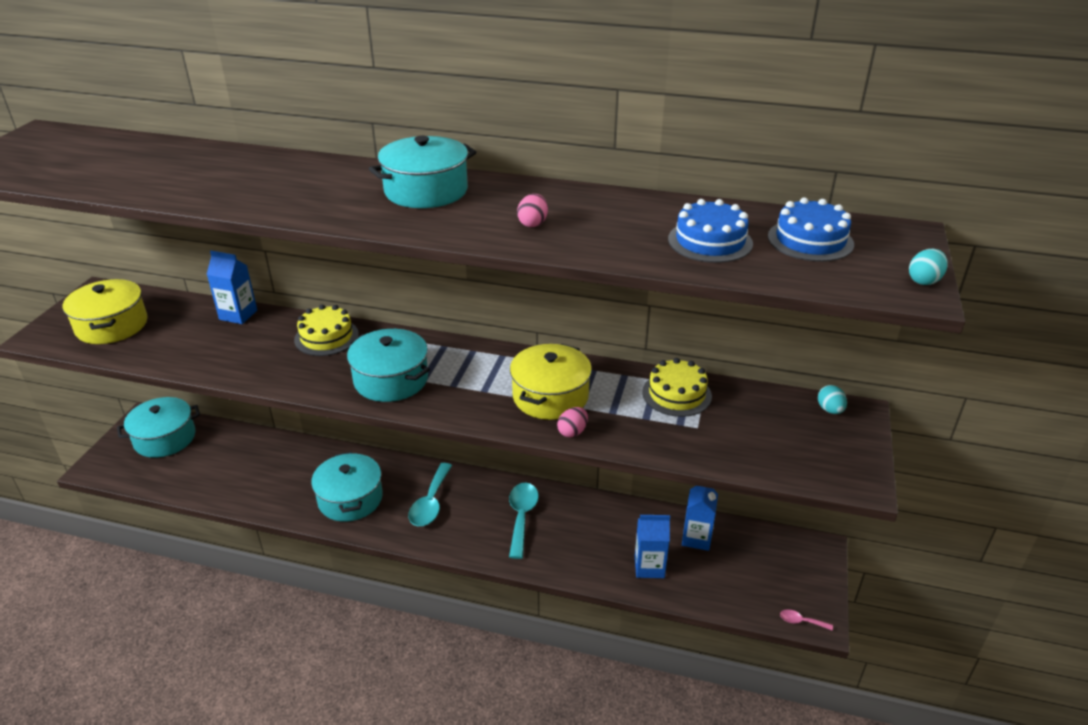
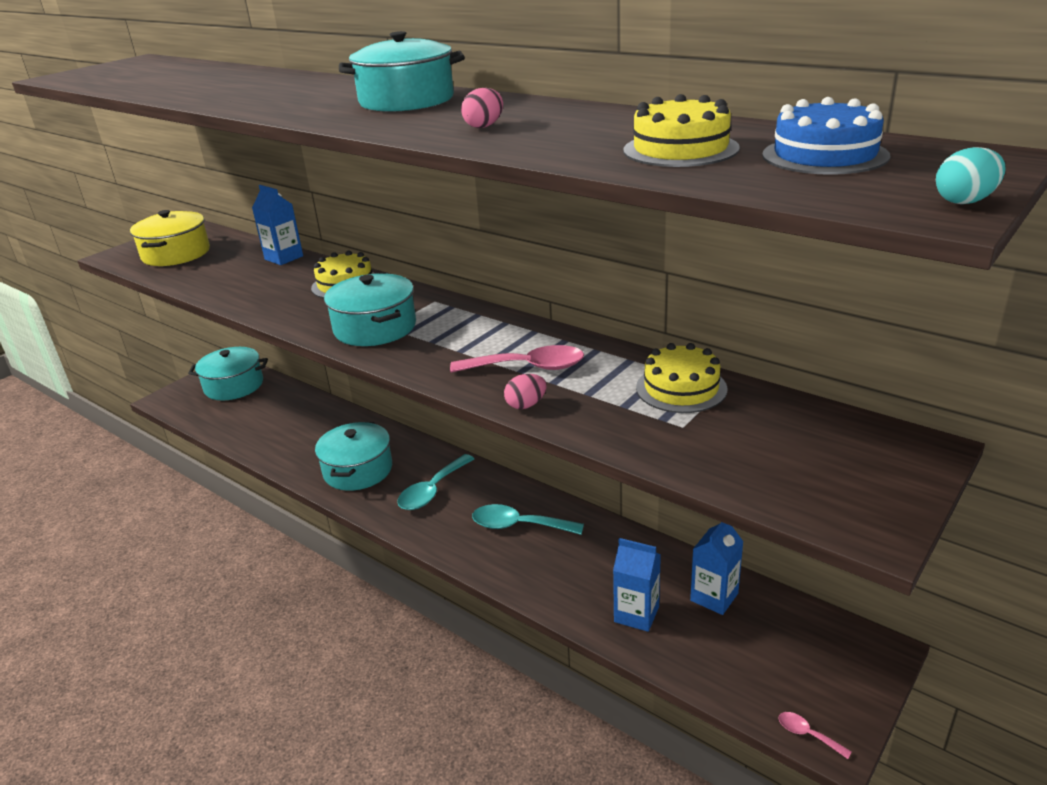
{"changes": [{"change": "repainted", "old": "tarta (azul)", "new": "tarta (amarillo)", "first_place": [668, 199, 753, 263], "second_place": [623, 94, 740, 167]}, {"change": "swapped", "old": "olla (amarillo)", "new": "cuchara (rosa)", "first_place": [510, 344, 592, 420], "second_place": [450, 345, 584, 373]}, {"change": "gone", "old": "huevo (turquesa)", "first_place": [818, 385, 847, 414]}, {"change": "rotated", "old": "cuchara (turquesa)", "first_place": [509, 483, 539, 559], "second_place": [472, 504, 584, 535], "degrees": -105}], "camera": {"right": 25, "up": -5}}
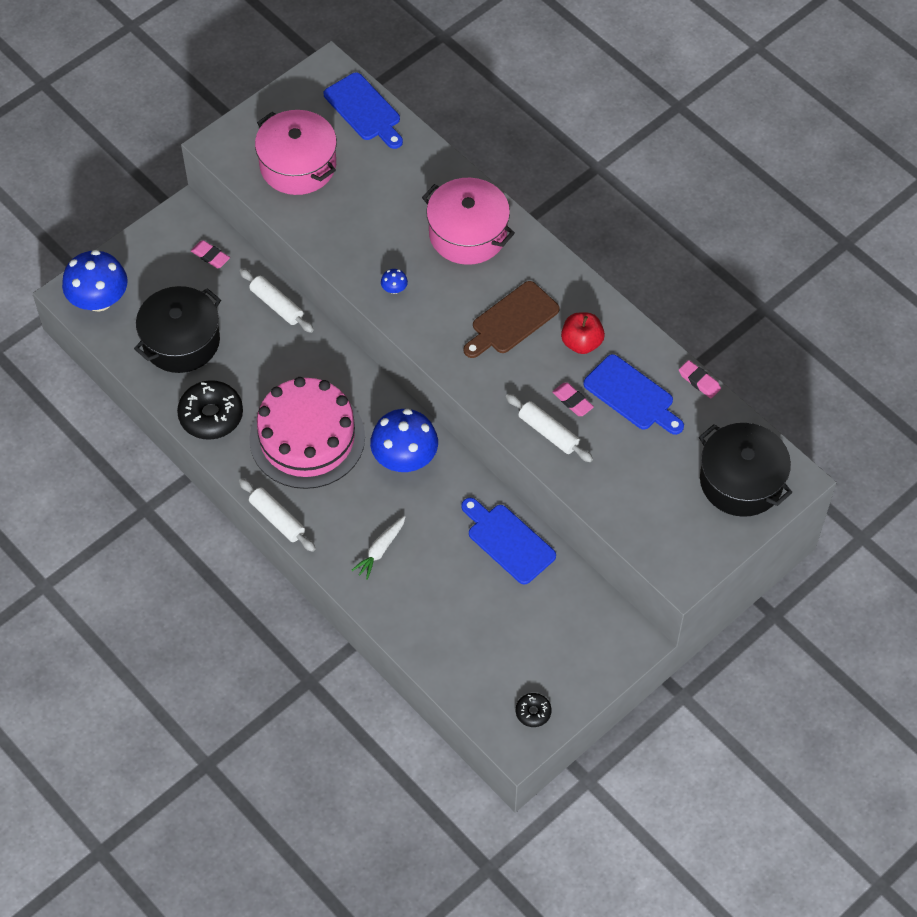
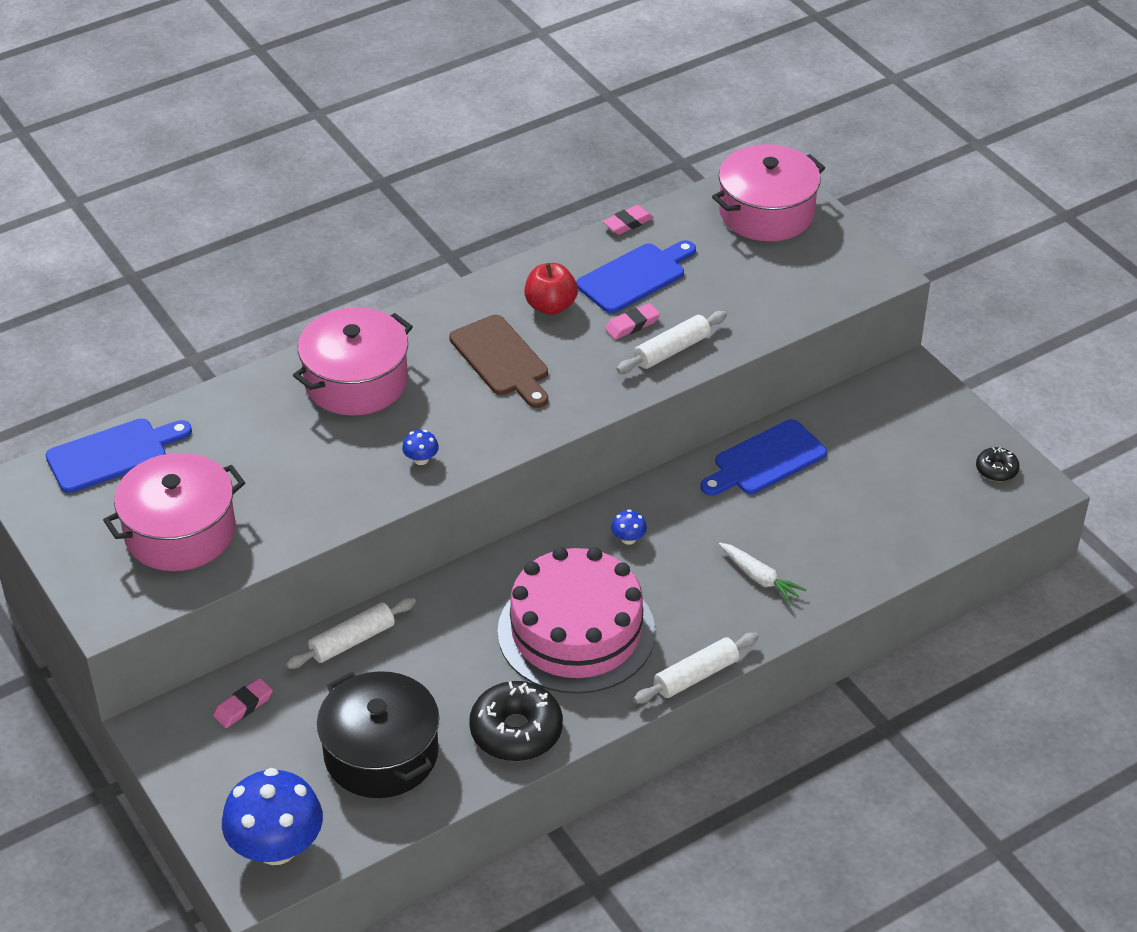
{"changes": [{"change": "scaled", "old": "seta (azul)", "first_place": [370, 409, 438, 472], "second_place": [611, 509, 647, 545], "factor": 0.4}, {"change": "repainted", "old": "olla (negro)", "new": "olla (rosa)", "first_place": [699, 423, 792, 517], "second_place": [712, 144, 825, 242]}], "camera": {"right": -80, "up": -15}}
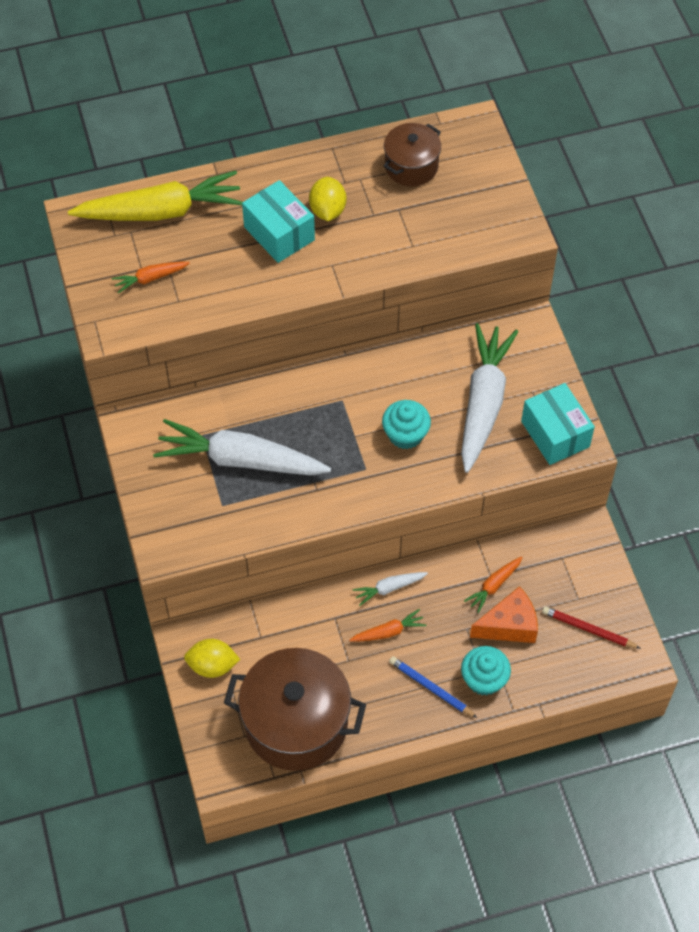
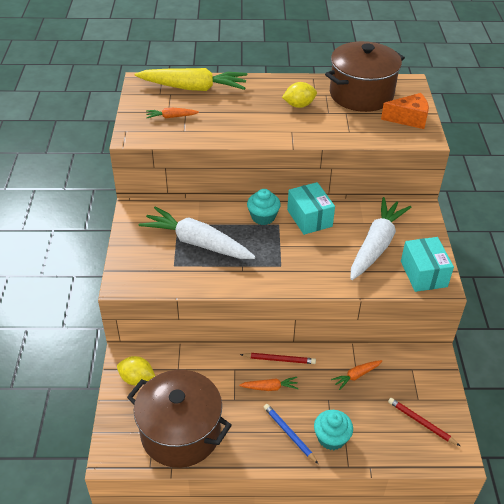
{"changes": [{"change": "scaled", "old": "olla (marrón)", "first_place": [384, 123, 441, 186], "second_place": [325, 41, 405, 112], "factor": 1.81}, {"change": "rotated", "old": "limón (amarillo)", "first_place": [309, 177, 346, 221], "second_place": [282, 82, 317, 108], "degrees": 60}, {"change": "shifted", "old": "caja (turquesa)", "first_place": [242, 180, 315, 263], "second_place": [287, 182, 335, 235]}, {"change": "shifted", "old": "magdalena (turquesa)", "first_place": [382, 400, 431, 449], "second_place": [247, 189, 281, 225]}, {"change": "swapped", "old": "zanahoria (blanco)", "new": "lápiz (rojo)", "first_place": [352, 572, 428, 606], "second_place": [240, 353, 316, 364]}, {"change": "shifted", "old": "queso (naranja)", "first_place": [470, 586, 538, 643], "second_place": [381, 93, 429, 129]}], "camera": {"right": 15, "up": -15}}
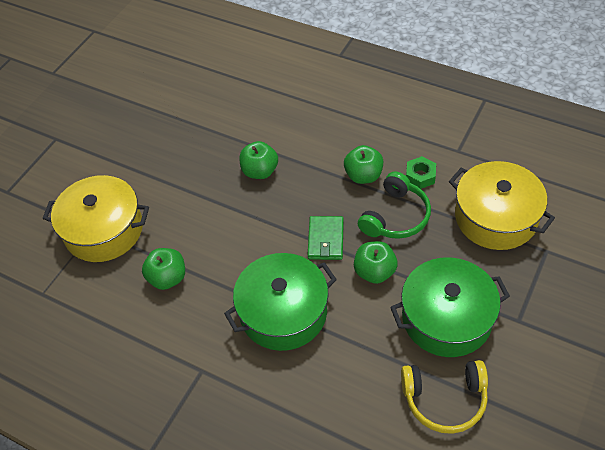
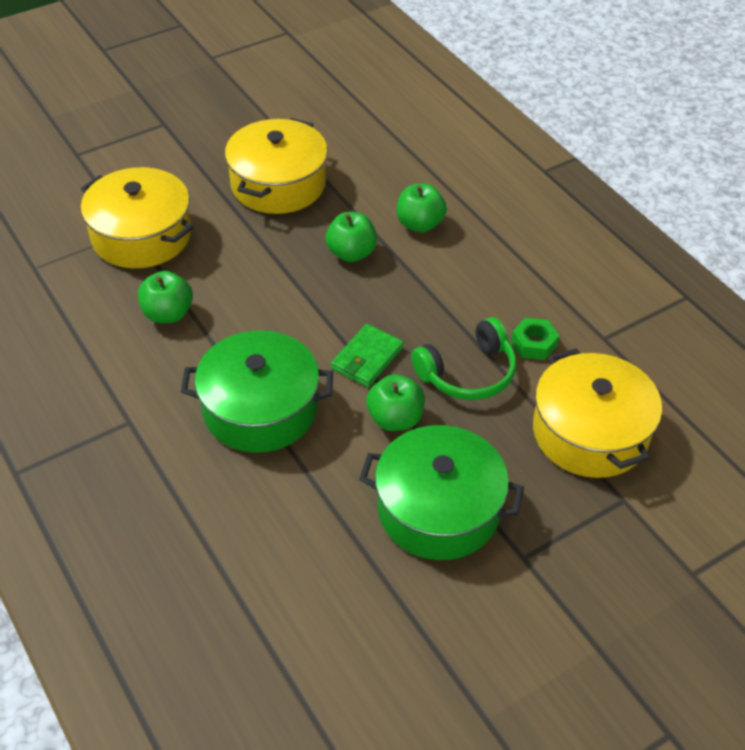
{"changes": [{"change": "shifted", "old": "manzana (verde)", "first_place": [344, 145, 383, 184], "second_place": [397, 183, 447, 233]}, {"change": "gone", "old": "auriculares (amarillo)", "first_place": [401, 360, 488, 434]}, {"change": "new", "new": "olla (amarillo)", "second_place": [225, 118, 328, 214]}], "camera": {"right": 25, "up": -5}}
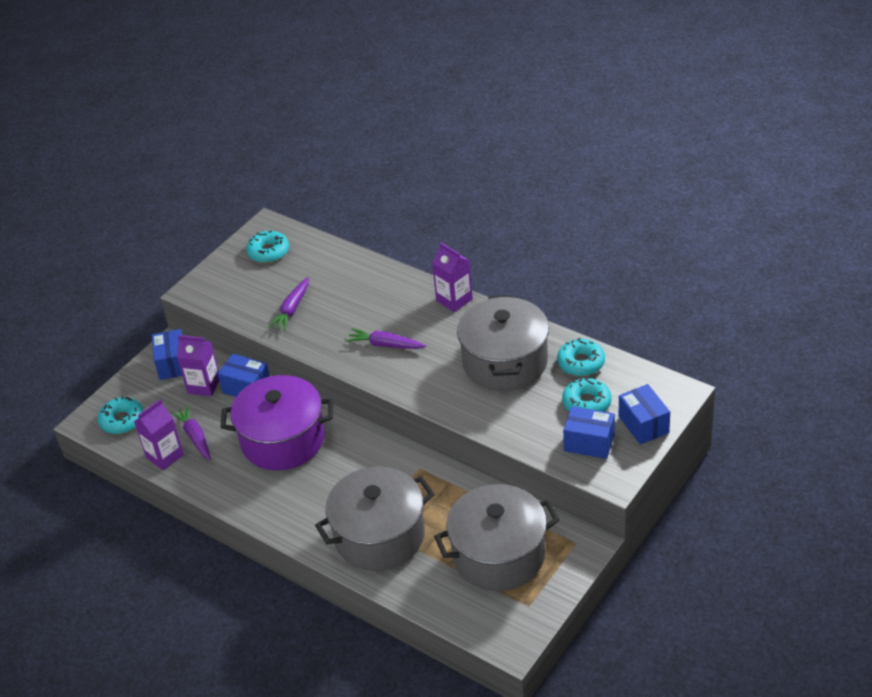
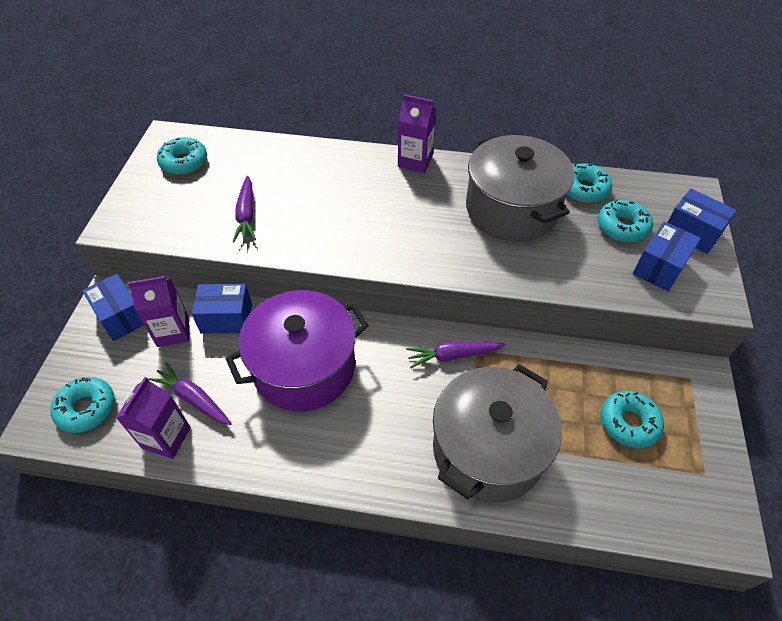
{"changes": [{"change": "shifted", "old": "zanahoria (morado)", "first_place": [346, 328, 426, 349], "second_place": [406, 341, 505, 368]}, {"change": "rotated", "old": "caja (azul)", "first_place": [563, 406, 615, 459], "second_place": [633, 221, 701, 291], "degrees": -45}, {"change": "swapped", "old": "olla (gris)", "new": "rosquilla (turquesa)", "first_place": [434, 484, 559, 591], "second_place": [601, 391, 664, 448]}], "camera": {"right": -30, "up": 10}}
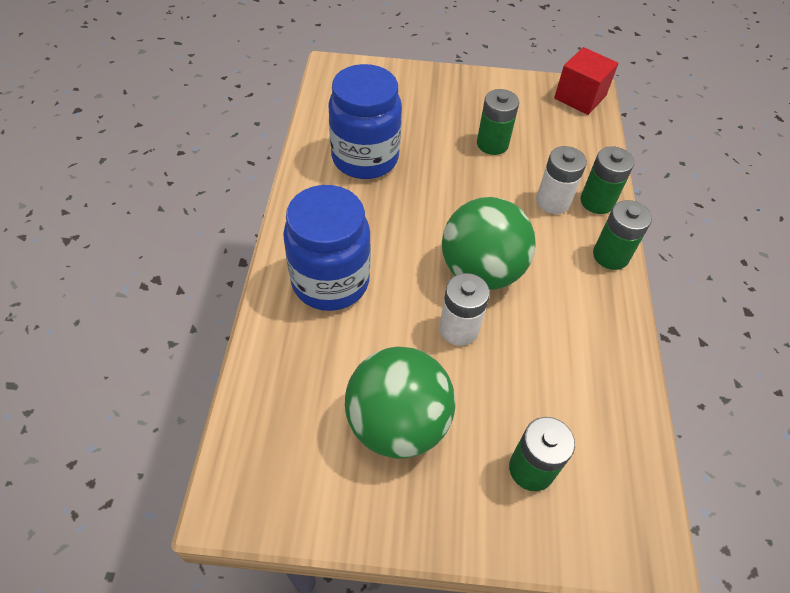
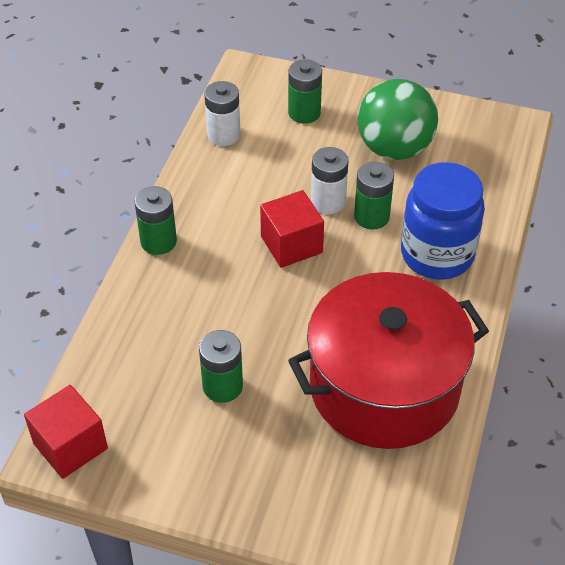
{"changes": [{"change": "swapped", "old": "tarro (azul)", "new": "olla (rojo)", "first_place": [329, 64, 402, 179], "second_place": [288, 272, 489, 449]}, {"change": "shifted", "old": "pila (blanco)", "first_place": [536, 146, 587, 214], "second_place": [204, 81, 241, 146]}, {"change": "shifted", "old": "pila (verde)", "first_place": [580, 146, 634, 214], "second_place": [354, 162, 394, 229]}, {"change": "swapped", "old": "pelota (verde)", "new": "cubo (rojo)", "first_place": [442, 197, 536, 290], "second_place": [260, 190, 324, 268]}], "camera": {"right": -165, "up": -5}}
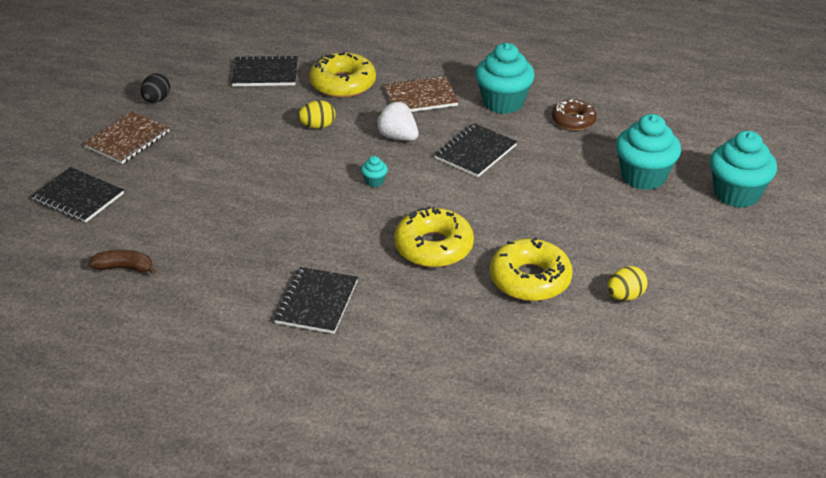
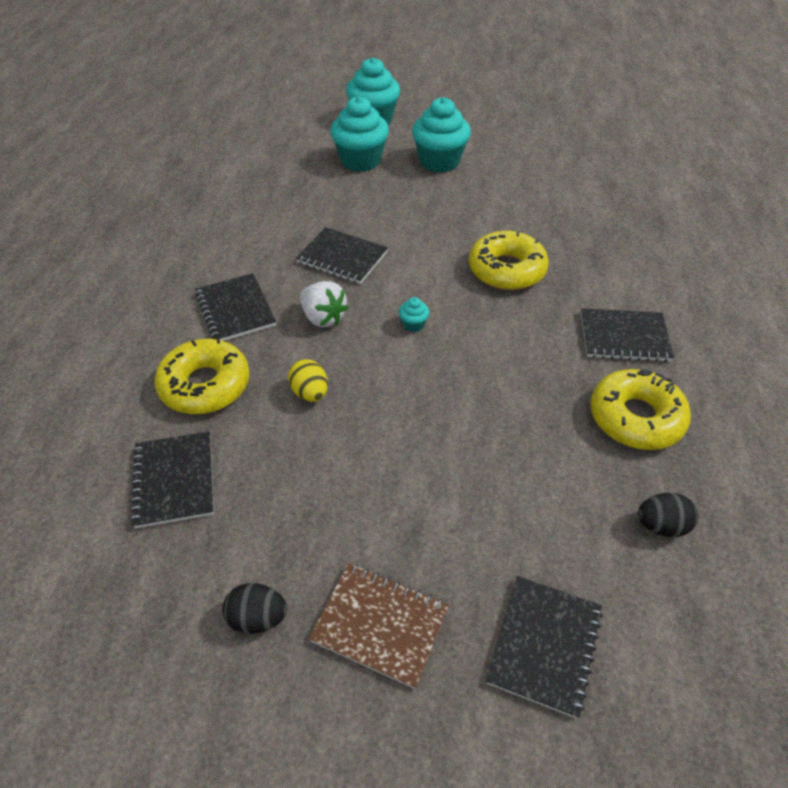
{"changes": [{"change": "shifted", "old": "magdalena (turquesa)", "first_place": [475, 43, 535, 114], "second_place": [412, 97, 471, 172]}, {"change": "repainted", "old": "cuaderno (marrón)", "new": "cuaderno (negro)", "first_place": [384, 75, 458, 112], "second_place": [195, 273, 276, 341]}, {"change": "gone", "old": "rosquilla (marrón)", "first_place": [552, 99, 597, 130]}, {"change": "rotated", "old": "fresa (blanco)", "first_place": [376, 102, 419, 141], "second_place": [300, 281, 349, 327], "degrees": -75}, {"change": "shifted", "old": "rosquilla (amarillo)", "first_place": [490, 237, 573, 301], "second_place": [590, 369, 691, 450]}, {"change": "swapped", "old": "plátano (marrón)", "new": "huevo (negro)", "first_place": [89, 250, 157, 275], "second_place": [638, 493, 698, 537]}, {"change": "gone", "old": "huevo (amarillo)", "first_place": [607, 266, 648, 301]}], "camera": {"right": -100, "up": 10}}
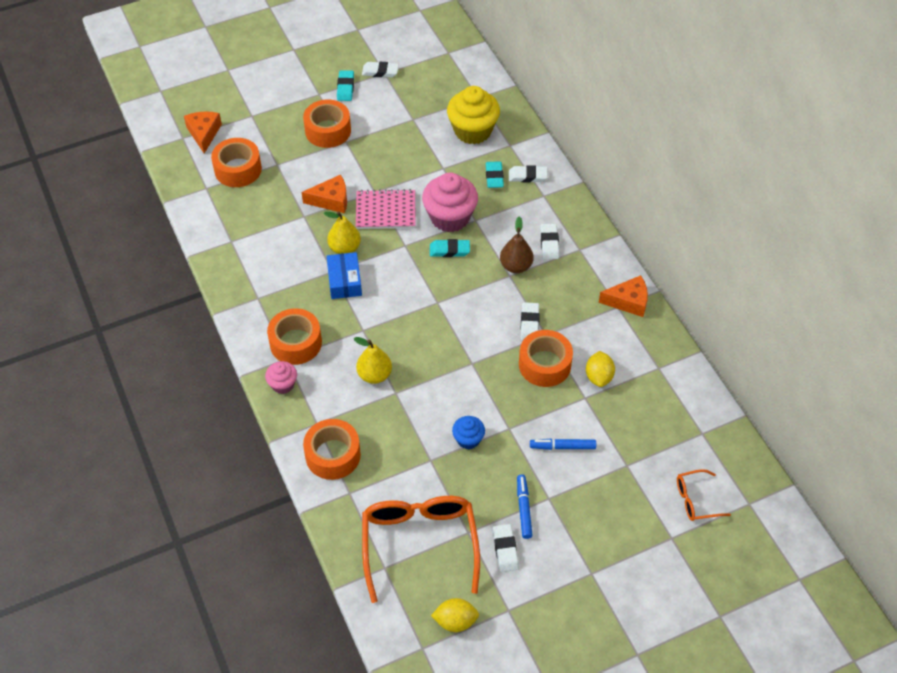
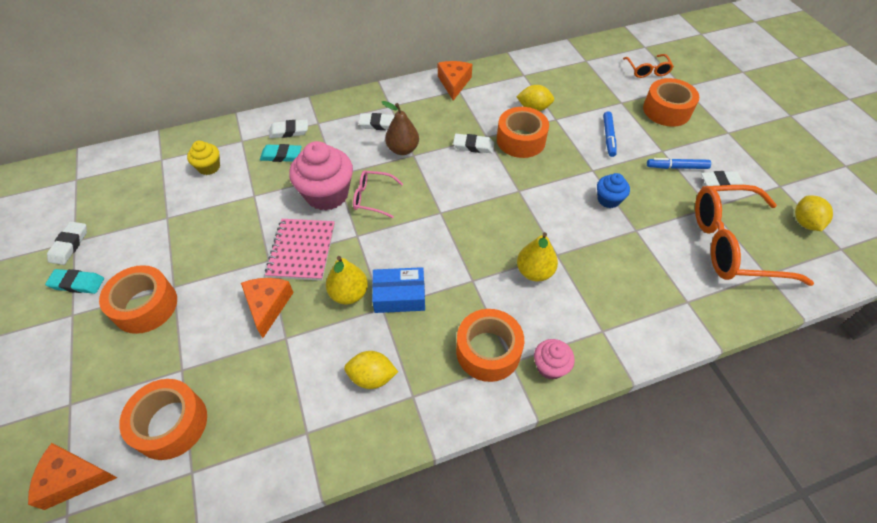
{"changes": [{"change": "scaled", "old": "magdalena (amarillo)", "first_place": [447, 86, 500, 144], "second_place": [187, 141, 220, 175], "factor": 0.52}, {"change": "rotated", "old": "goma de borrar (blanco)", "first_place": [509, 165, 548, 182], "second_place": [269, 119, 308, 138], "degrees": 75}, {"change": "swapped", "old": "goma de borrar (turquesa)", "new": "gafas (rosa)", "first_place": [430, 239, 470, 257], "second_place": [353, 170, 403, 218]}, {"change": "shifted", "old": "cinta adhesiva (naranja)", "first_place": [303, 419, 361, 480], "second_place": [643, 78, 699, 127]}, {"change": "new", "new": "limón (amarillo)", "second_place": [344, 351, 398, 389]}], "camera": {"right": -85, "up": 0}}
